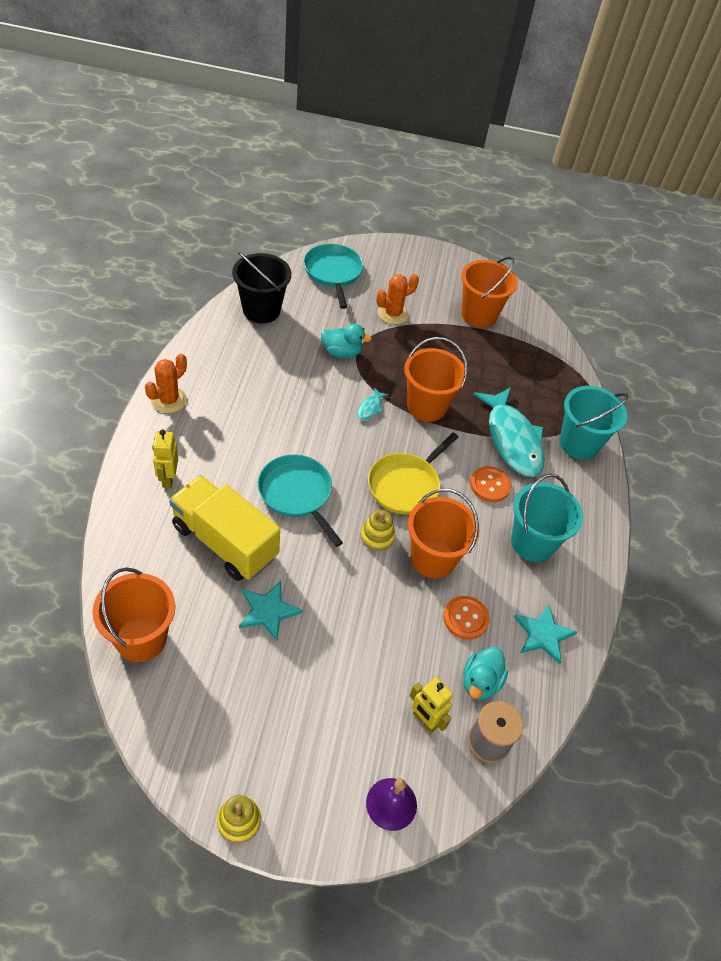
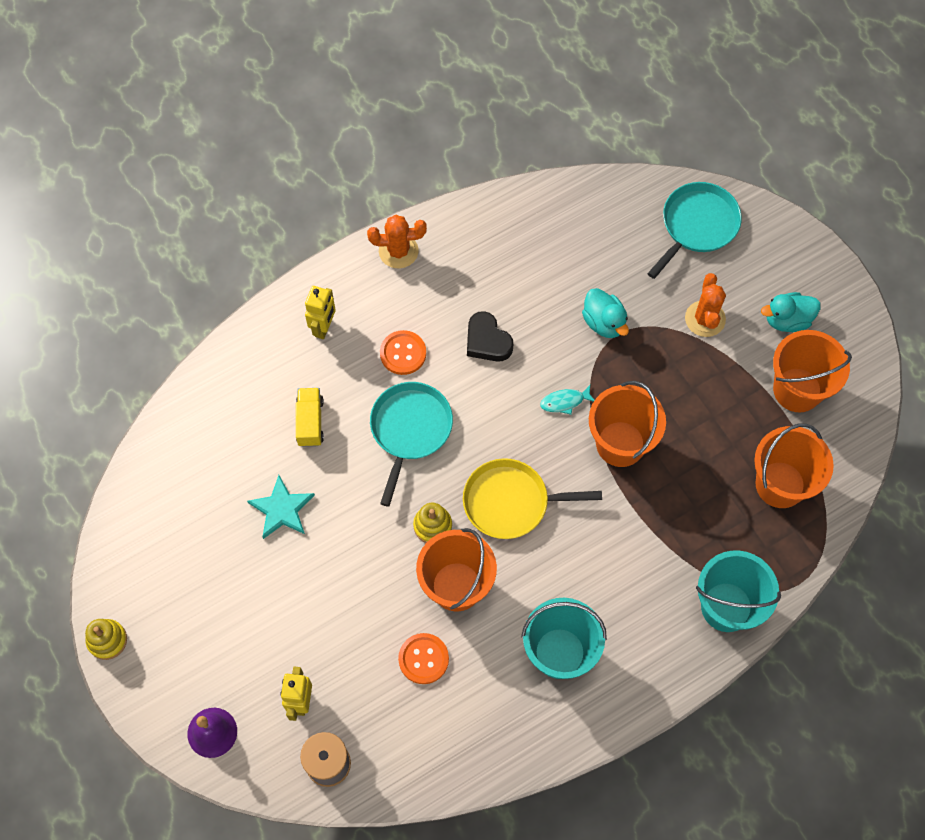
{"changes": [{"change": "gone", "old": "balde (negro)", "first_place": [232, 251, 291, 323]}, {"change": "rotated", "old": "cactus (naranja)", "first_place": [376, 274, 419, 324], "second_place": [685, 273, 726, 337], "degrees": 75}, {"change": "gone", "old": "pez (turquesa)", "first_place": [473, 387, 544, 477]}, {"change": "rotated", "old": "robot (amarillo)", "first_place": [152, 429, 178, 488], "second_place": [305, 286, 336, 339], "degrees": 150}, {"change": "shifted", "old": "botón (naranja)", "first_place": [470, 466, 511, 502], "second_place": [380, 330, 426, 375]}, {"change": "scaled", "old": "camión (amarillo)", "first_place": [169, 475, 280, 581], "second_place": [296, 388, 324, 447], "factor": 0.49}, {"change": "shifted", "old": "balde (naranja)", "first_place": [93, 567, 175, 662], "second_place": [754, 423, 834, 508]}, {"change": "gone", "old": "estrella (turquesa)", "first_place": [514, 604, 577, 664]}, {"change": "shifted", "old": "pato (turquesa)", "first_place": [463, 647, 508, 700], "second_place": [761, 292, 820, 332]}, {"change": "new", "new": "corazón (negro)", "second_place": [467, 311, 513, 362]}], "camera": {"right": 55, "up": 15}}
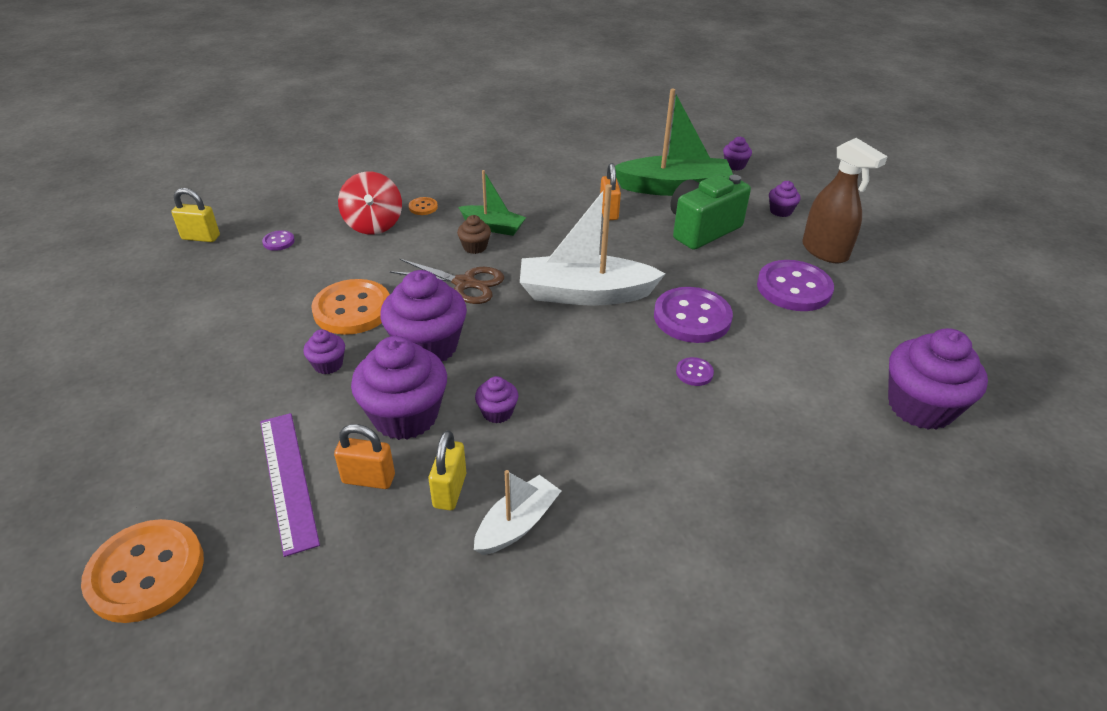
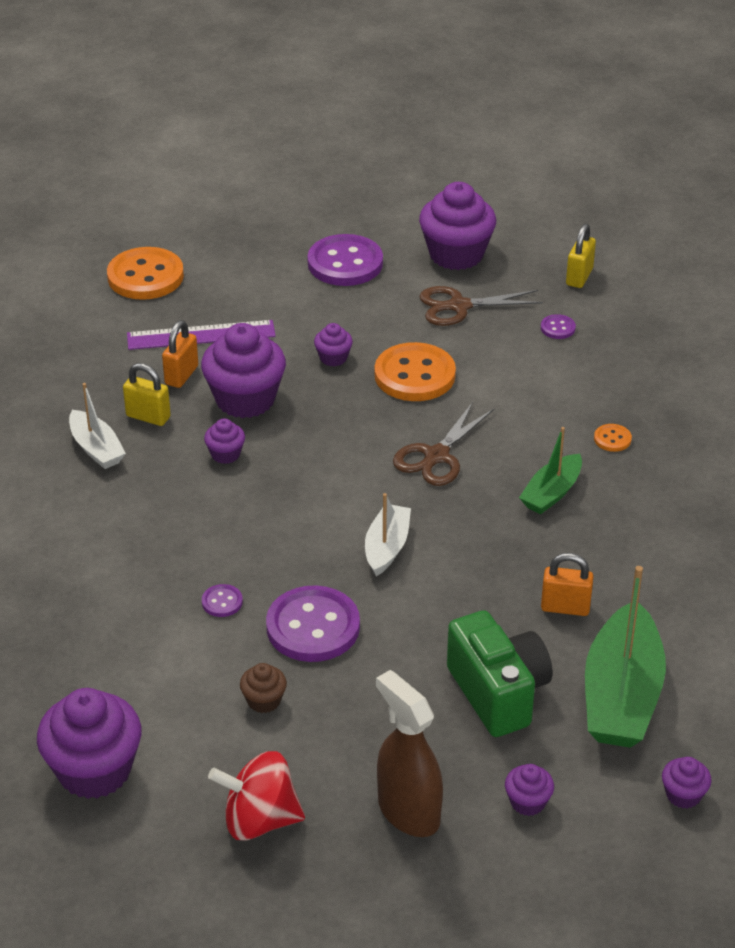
{"changes": [{"change": "rotated", "old": "pulverizador (marrón)", "first_place": [802, 138, 888, 264], "second_place": [376, 670, 443, 837], "degrees": 75}, {"change": "shifted", "old": "peonza (rojo)", "first_place": [338, 171, 402, 234], "second_place": [208, 751, 305, 841]}, {"change": "scaled", "old": "barco (blanco)", "first_place": [520, 184, 665, 306], "second_place": [365, 493, 411, 576], "factor": 0.56}, {"change": "shifted", "old": "magdalena (marrón)", "first_place": [457, 215, 491, 254], "second_place": [240, 663, 287, 713]}, {"change": "shifted", "old": "botón (morado)", "first_place": [757, 260, 834, 311], "second_place": [307, 234, 383, 286]}, {"change": "shifted", "old": "magdalena (morado)", "first_place": [380, 270, 467, 361], "second_place": [419, 182, 496, 270]}, {"change": "new", "new": "tijeras (marrón)", "second_place": [420, 286, 543, 326]}], "camera": {"right": 105, "up": 0}}
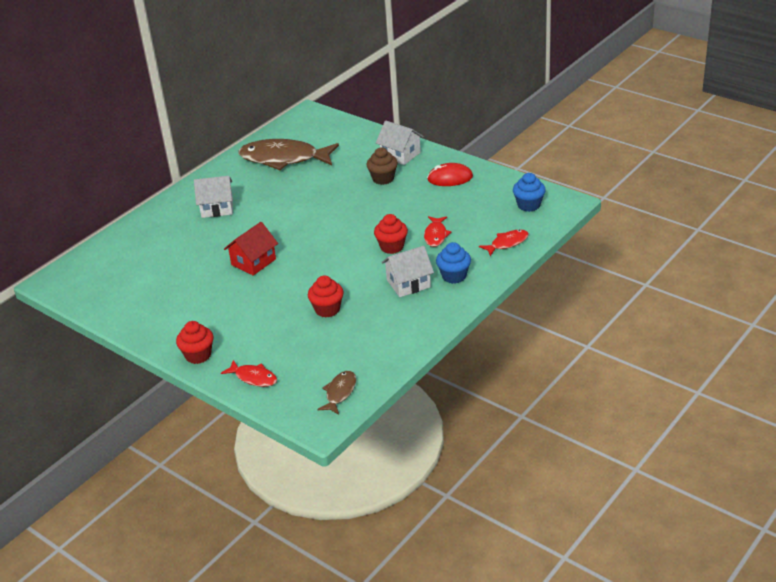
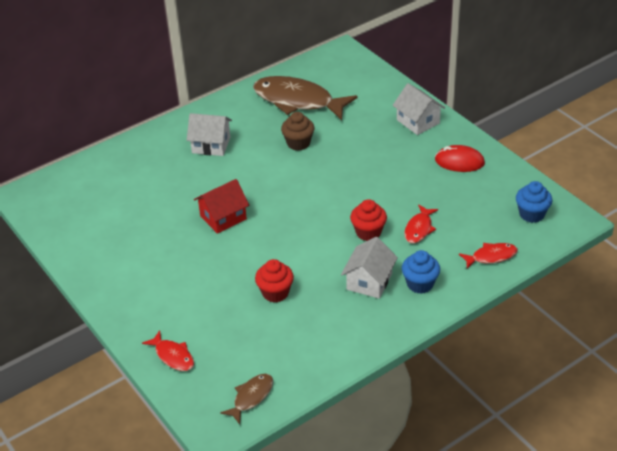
{"changes": [{"change": "shifted", "old": "magdalena (marrón)", "first_place": [367, 147, 398, 185], "second_place": [281, 112, 314, 151]}, {"change": "rotated", "old": "casa (blanco)", "first_place": [382, 246, 434, 297], "second_place": [341, 237, 398, 299], "degrees": -60}, {"change": "gone", "old": "magdalena (rojo)", "first_place": [176, 321, 213, 364]}], "camera": {"right": 15, "up": 5}}
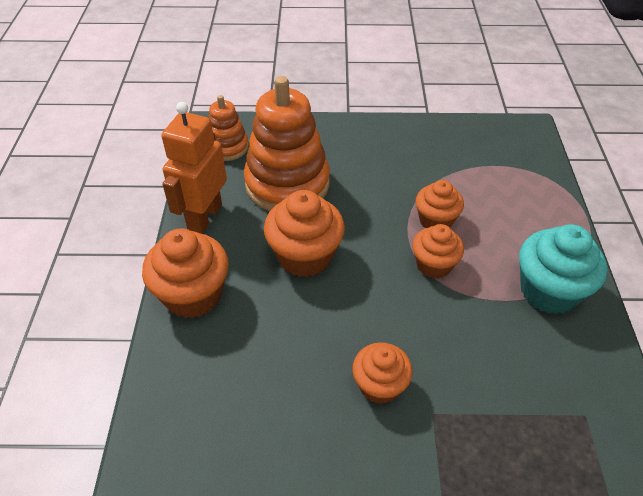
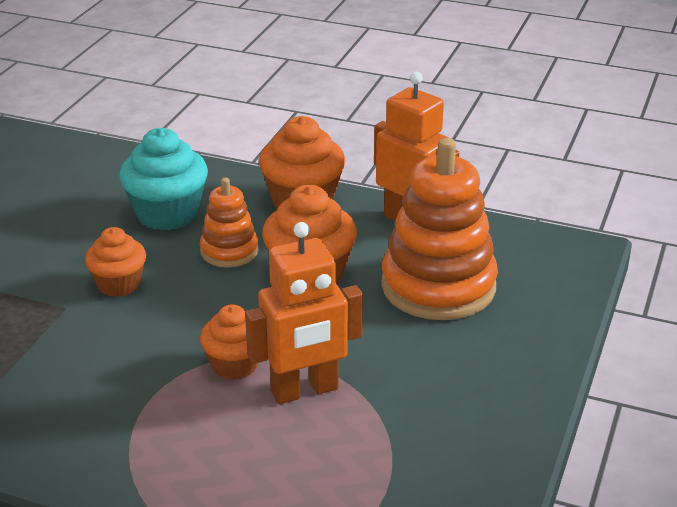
{"changes": [{"change": "shifted", "old": "juguete apilable (naranja)", "first_place": [208, 95, 249, 161], "second_place": [200, 178, 259, 268]}, {"change": "swapped", "old": "magdalena (naranja)", "new": "robot (naranja)", "first_place": [416, 180, 464, 228], "second_place": [245, 222, 363, 404]}, {"change": "shifted", "old": "magdalena (turquesa)", "first_place": [519, 224, 608, 314], "second_place": [119, 128, 208, 231]}], "camera": {"right": 110, "up": -15}}
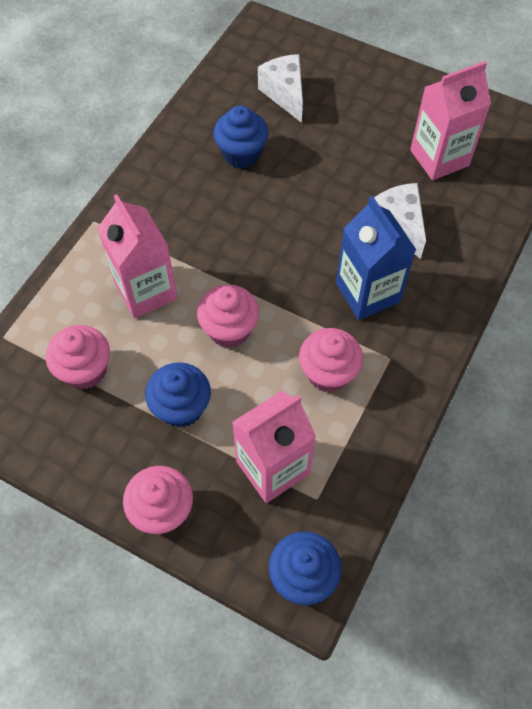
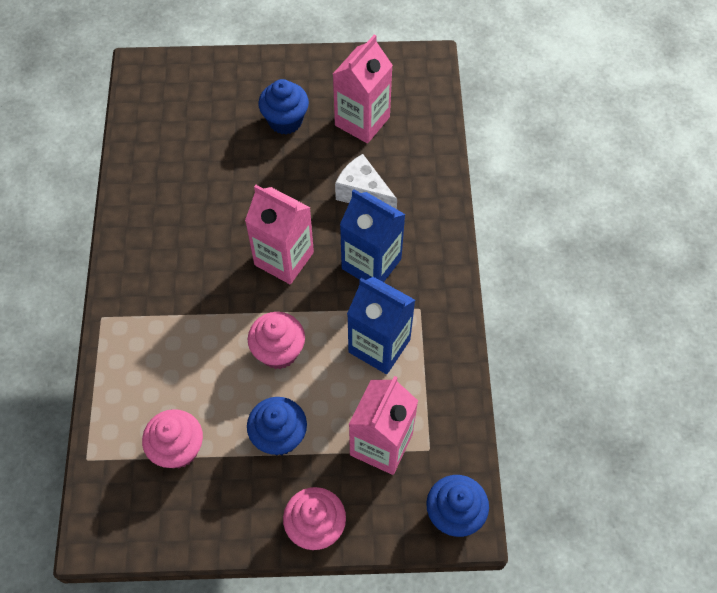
{"changes": [{"change": "gone", "old": "queso (blanco)", "first_place": [258, 54, 303, 123]}, {"change": "shifted", "old": "magdalena (azul)", "first_place": [214, 106, 268, 169], "second_place": [258, 79, 309, 134]}, {"change": "shifted", "old": "cartón de leche (rosa)", "first_place": [97, 194, 178, 318], "second_place": [245, 185, 314, 284]}, {"change": "swapped", "old": "magdalena (rosa)", "new": "cartón de leche (azul)", "first_place": [299, 328, 363, 392], "second_place": [347, 277, 415, 374]}], "camera": {"right": -30, "up": 0}}
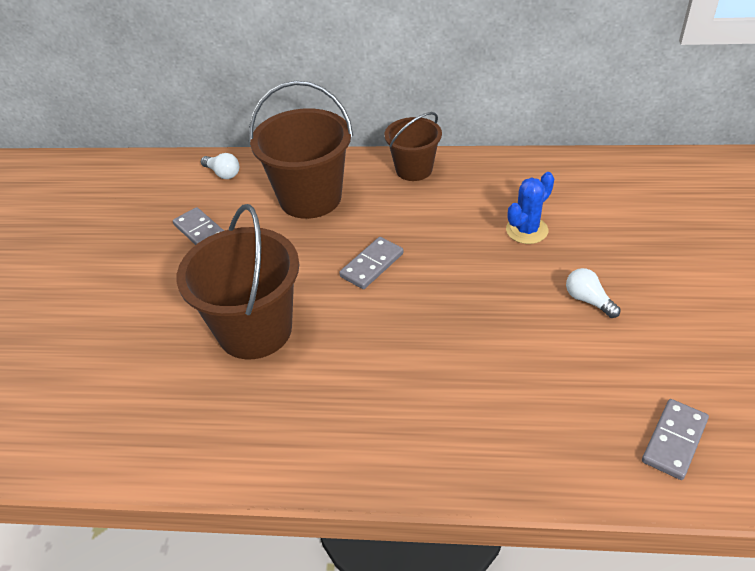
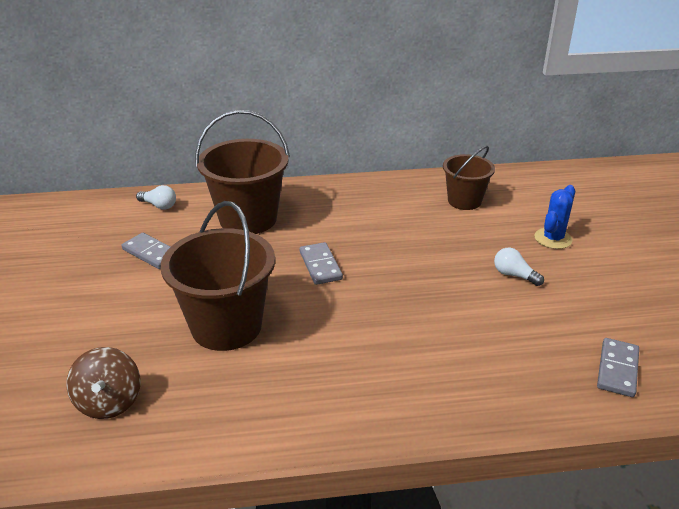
{"changes": [{"change": "shifted", "old": "balde (marrón)", "first_place": [384, 112, 442, 181], "second_place": [443, 146, 495, 210]}, {"change": "shifted", "old": "cactus (azul)", "first_place": [506, 172, 554, 244], "second_place": [535, 185, 575, 249]}, {"change": "rotated", "old": "ficha de dominó (gris)", "first_place": [339, 237, 404, 289], "second_place": [300, 242, 343, 285], "degrees": -45}, {"change": "new", "new": "peonza (marrón)", "second_place": [66, 347, 141, 419]}], "camera": {"right": -15, "up": -10}}
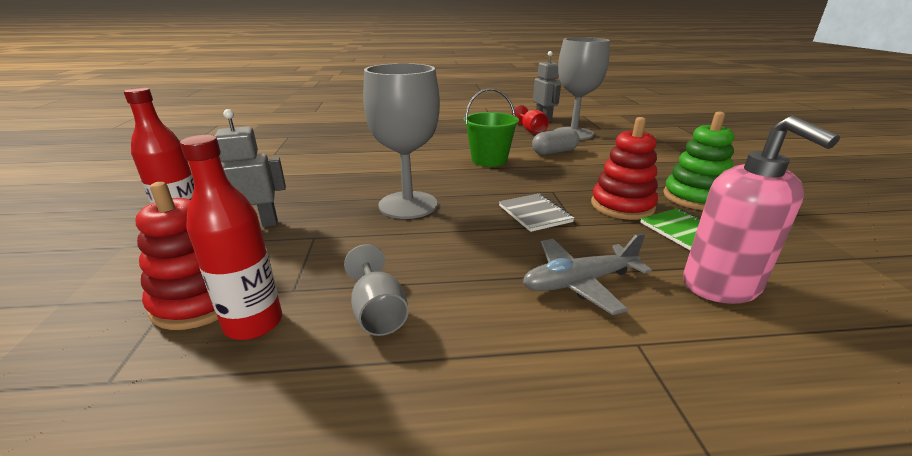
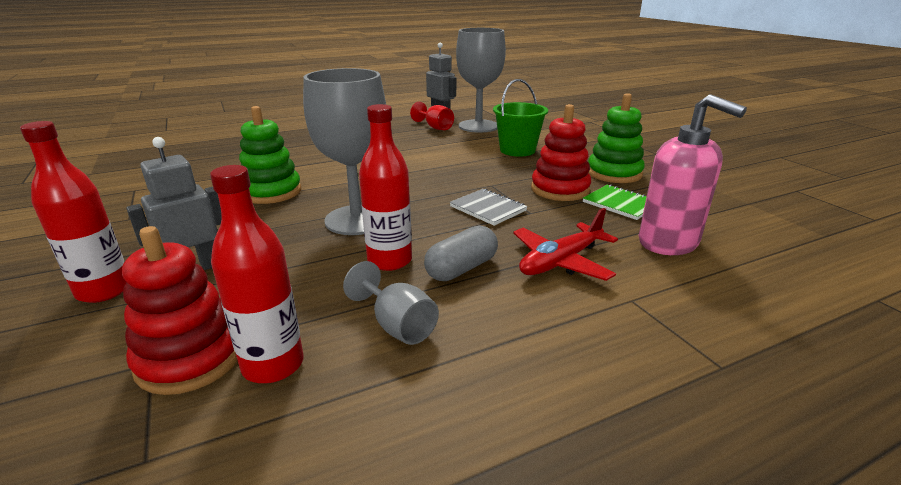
{"changes": [{"change": "shifted", "old": "balde (verde)", "first_place": [463, 88, 519, 167], "second_place": [493, 79, 548, 157]}, {"change": "shifted", "old": "cápsula (gris)", "first_place": [532, 129, 580, 155], "second_place": [424, 225, 498, 281]}, {"change": "repainted", "old": "avión (gris)", "new": "avión (rojo)", "first_place": [523, 233, 652, 315], "second_place": [513, 208, 618, 281]}, {"change": "new", "new": "botella (rojo)", "second_place": [359, 104, 412, 271]}, {"change": "new", "new": "juguete apilable (verde)", "second_place": [239, 106, 301, 204]}], "camera": {"right": -20, "up": 0}}
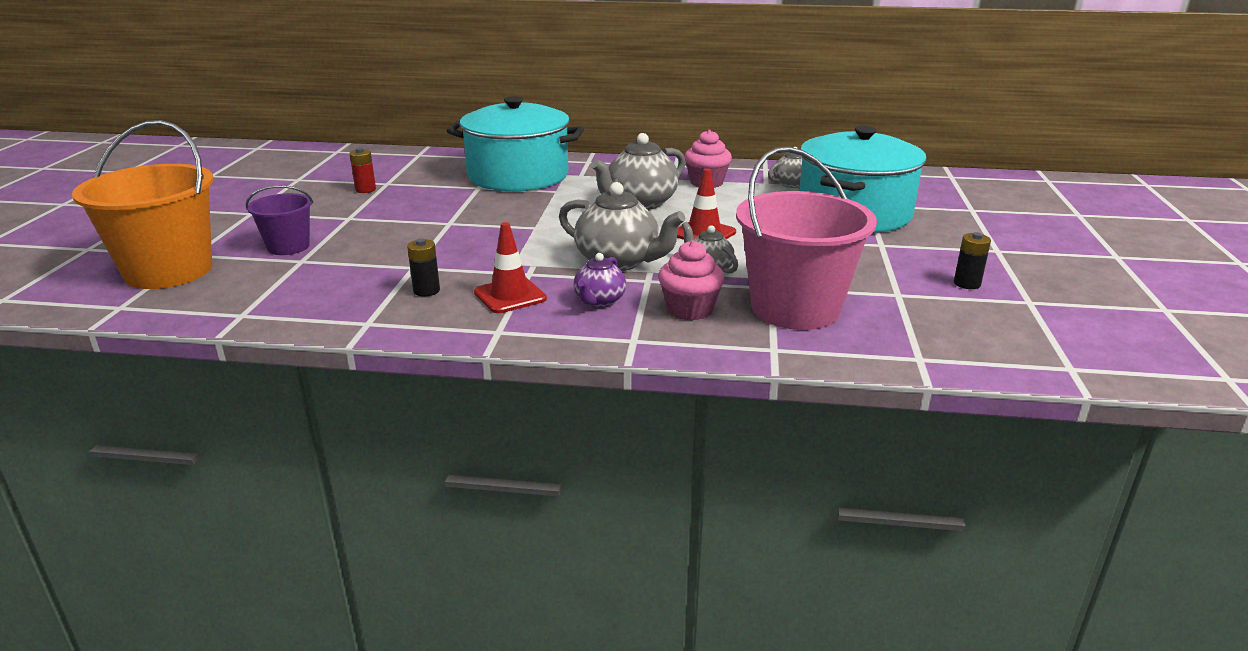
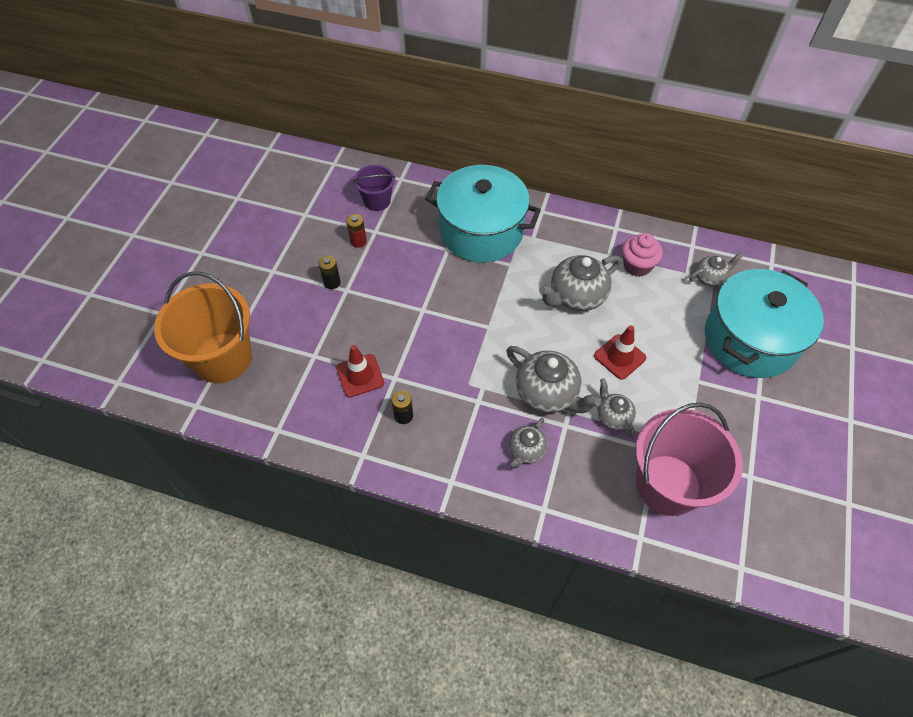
{"changes": [{"change": "shifted", "old": "balde (morado)", "first_place": [246, 185, 313, 255], "second_place": [353, 164, 396, 211]}, {"change": "shifted", "old": "cono de tráfico (rojo)", "first_place": [474, 222, 547, 313], "second_place": [336, 345, 384, 397]}, {"change": "shifted", "old": "pila (negro)", "first_place": [954, 232, 991, 289], "second_place": [318, 256, 341, 289]}, {"change": "gone", "old": "magdalena (rosa)", "first_place": [658, 240, 725, 320]}, {"change": "repainted", "old": "tetera (morado)", "new": "tetera (gris)", "first_place": [573, 253, 626, 307], "second_place": [509, 418, 548, 468]}], "camera": {"right": 10, "up": 30}}
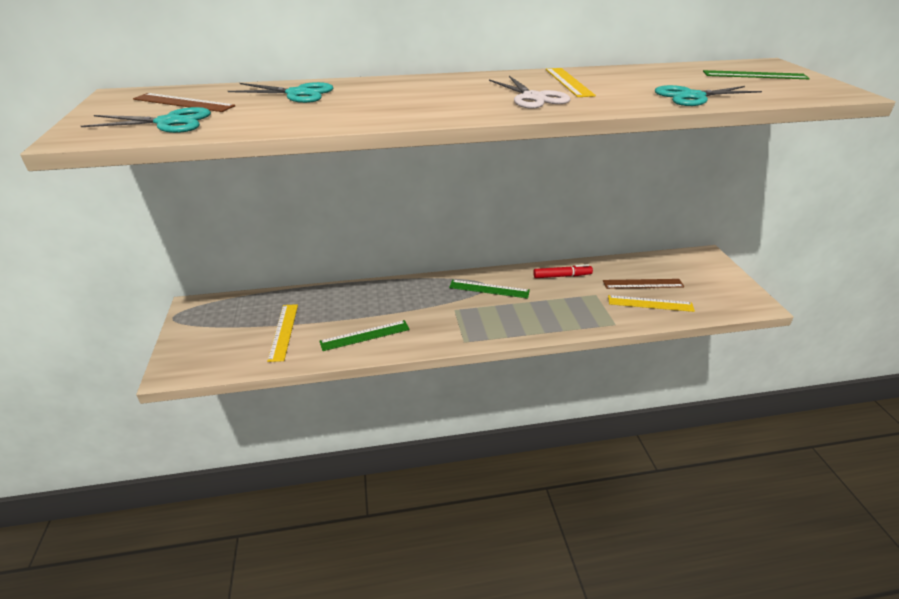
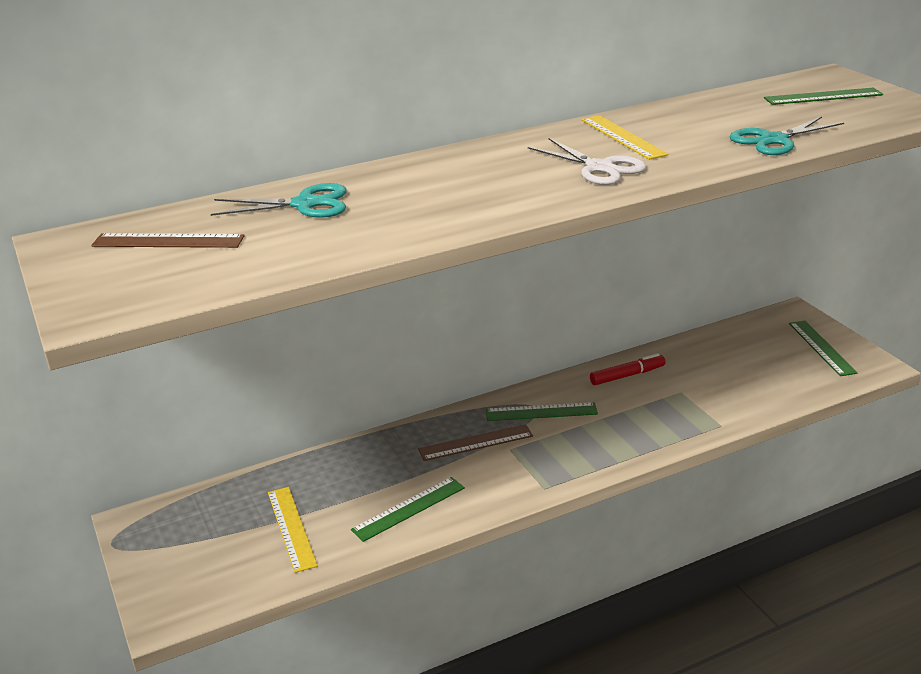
{"changes": [{"change": "gone", "old": "tijeras (turquesa)", "first_place": [81, 107, 211, 133]}, {"change": "shifted", "old": "regla (marrón)", "first_place": [603, 279, 684, 289], "second_place": [418, 424, 533, 461]}, {"change": "gone", "old": "regla (amarillo)", "first_place": [608, 295, 695, 312]}, {"change": "new", "new": "regla (verde)", "second_place": [789, 321, 858, 376]}], "camera": {"right": -15, "up": -5}}
